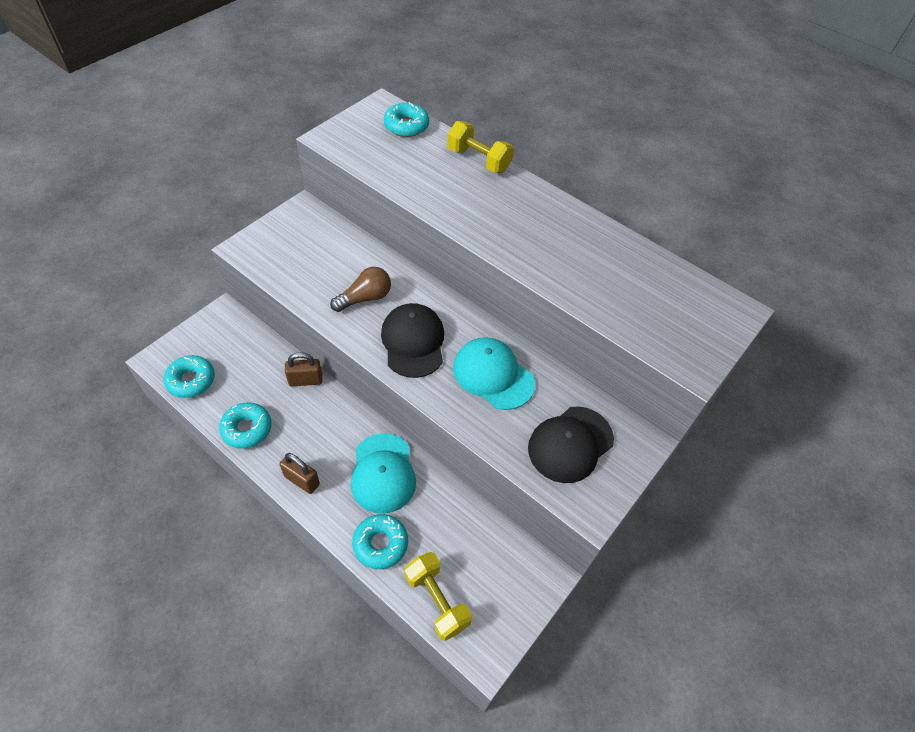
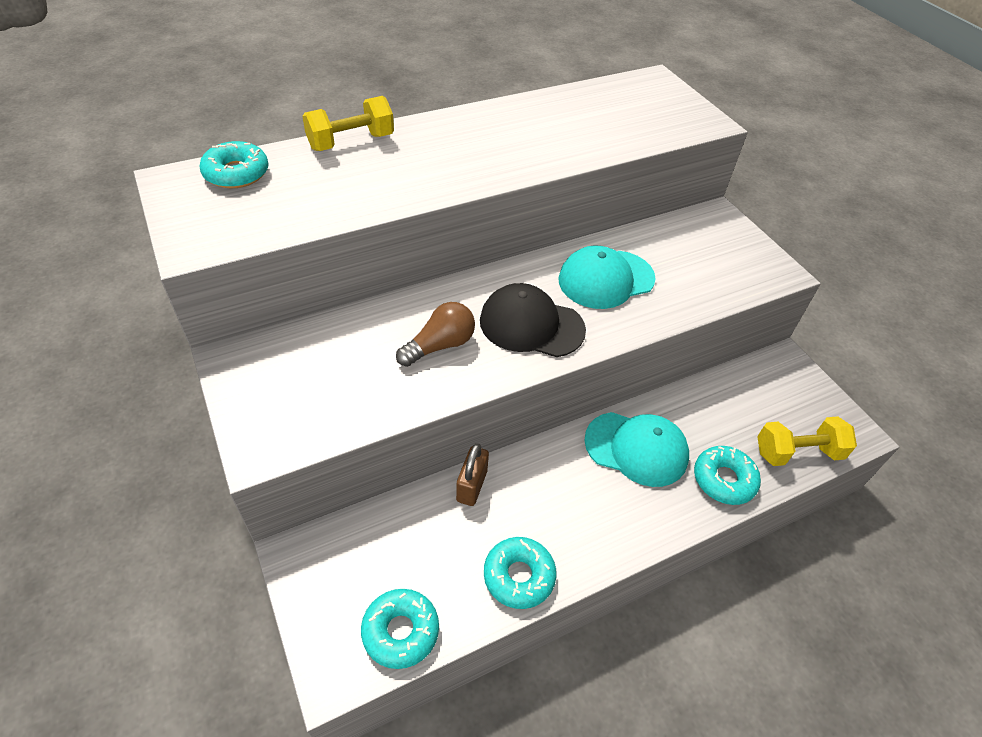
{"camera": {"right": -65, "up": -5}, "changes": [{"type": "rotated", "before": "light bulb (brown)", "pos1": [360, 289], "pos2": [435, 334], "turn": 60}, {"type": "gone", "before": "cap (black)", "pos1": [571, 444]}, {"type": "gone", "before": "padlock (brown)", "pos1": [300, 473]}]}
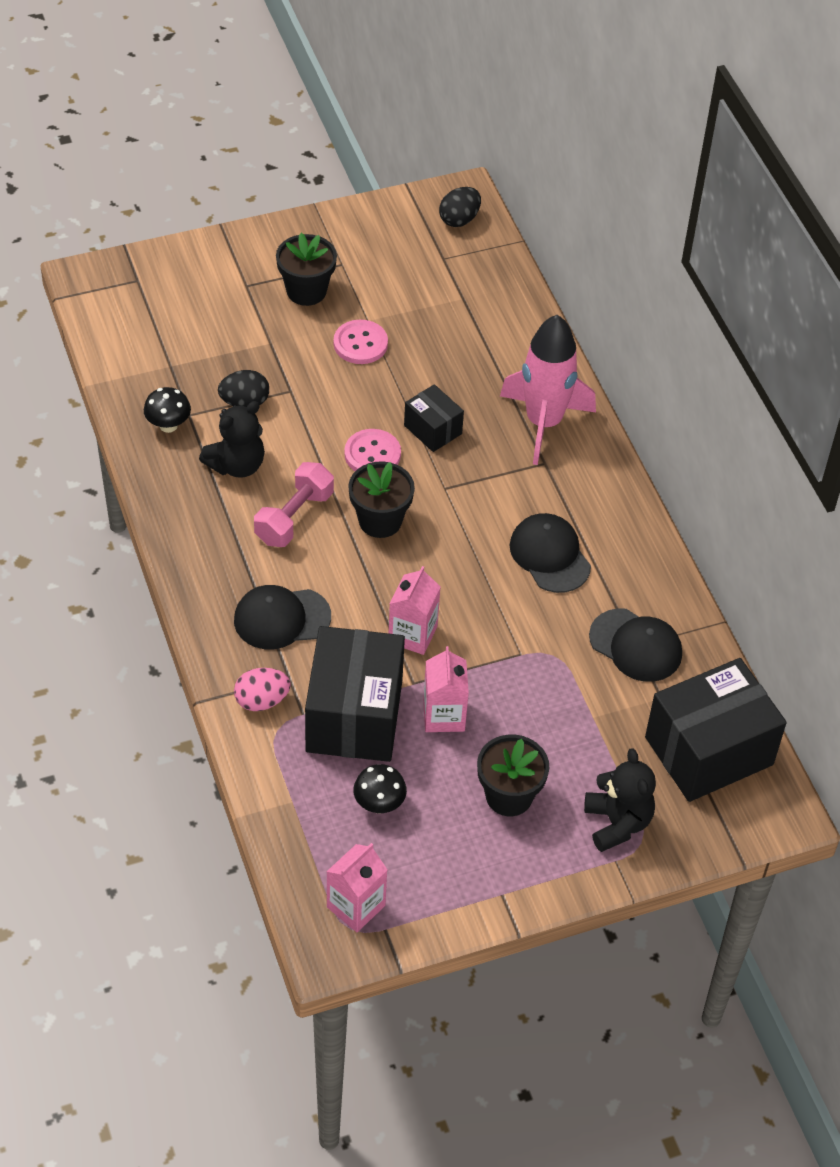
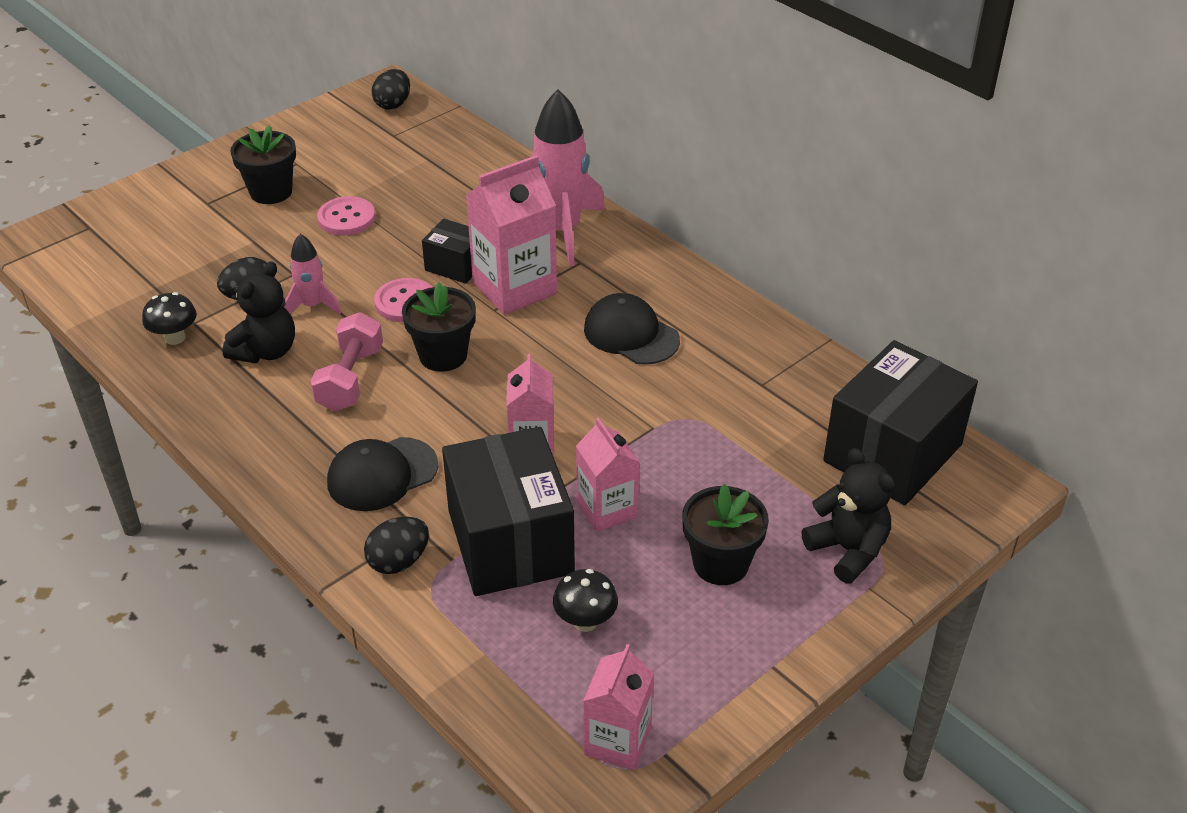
{"camera": {"right": -20, "up": -10}, "changes": [{"type": "gone", "before": "cap (black)", "pos1": [635, 645]}, {"type": "repainted", "before": "egg (pink)", "after": "egg (black)", "pos1": [262, 689], "pos2": [396, 545]}, {"type": "new", "after": "carton (pink)", "pos2": [511, 235]}, {"type": "new", "after": "rocket (pink)", "pos2": [312, 274]}]}
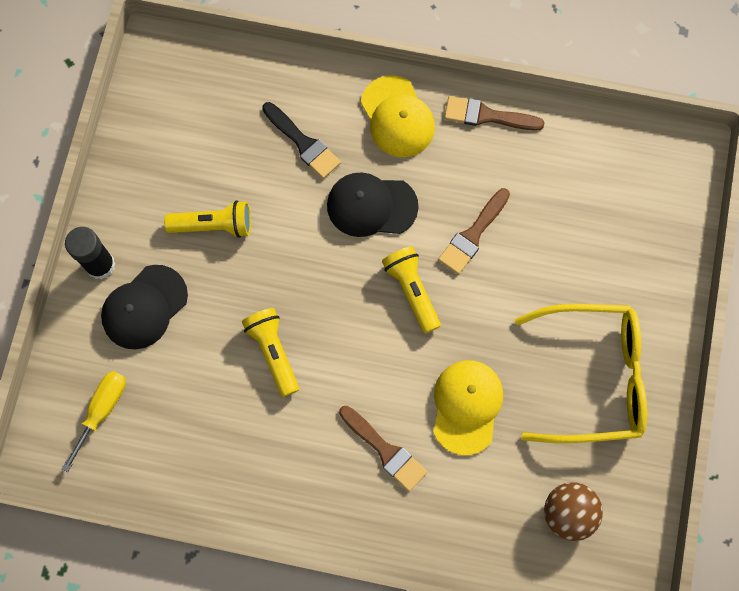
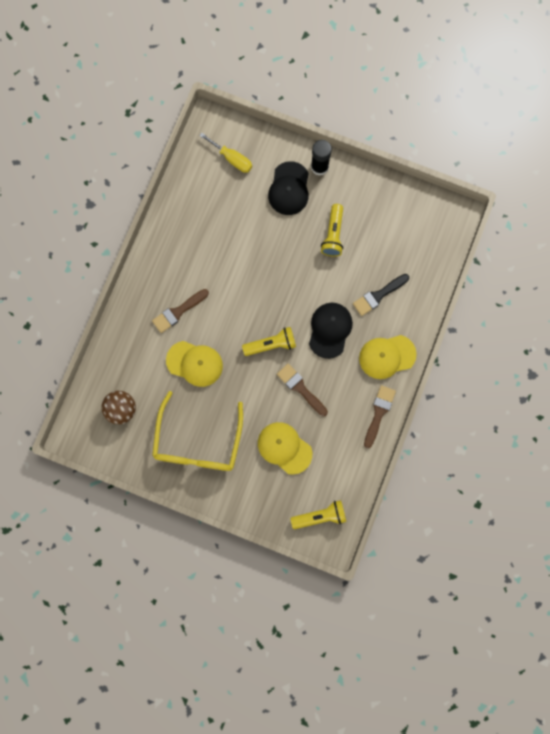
{"camera": {"right": 100, "up": 5}, "changes": [{"type": "rotated", "before": "cap (black)", "pos1": [144, 307], "pos2": [288, 188], "turn": -135}, {"type": "shifted", "before": "flashlight (yellow)", "pos1": [270, 352], "pos2": [318, 514]}, {"type": "new", "after": "cap (yellow)", "pos2": [285, 448]}]}
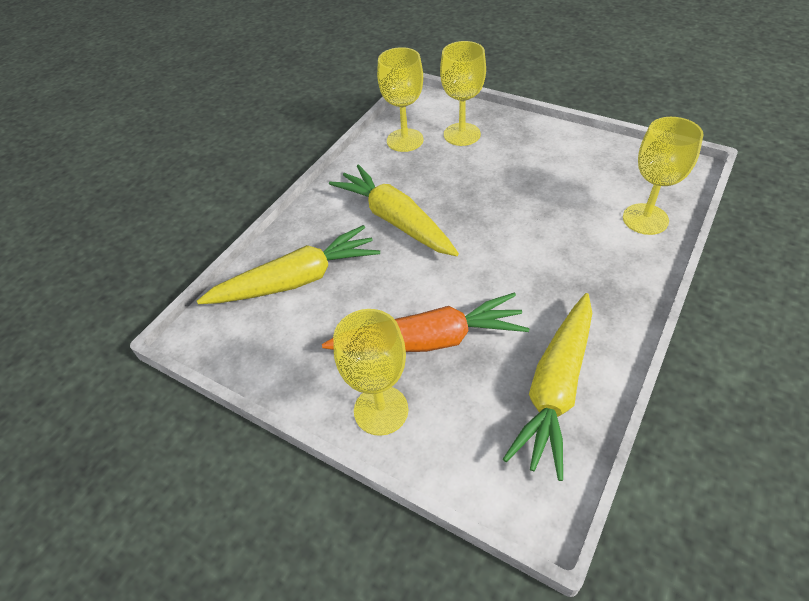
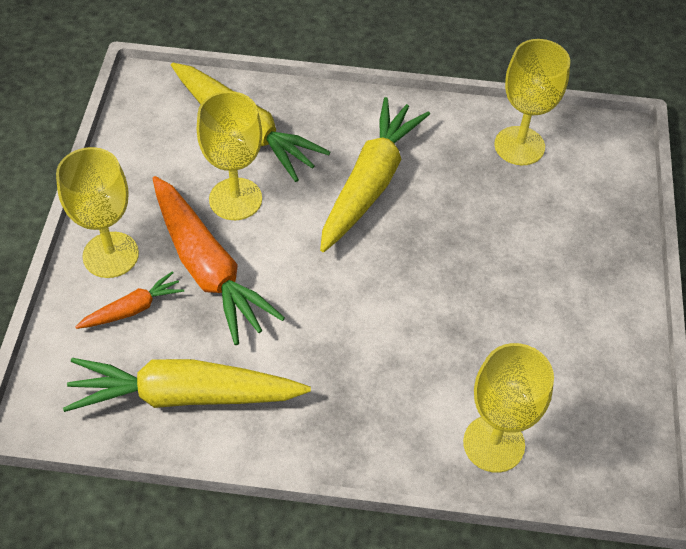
{"camera": {"right": 60, "up": 5}, "changes": [{"type": "shifted", "before": "goblet (yellow)", "pos1": [463, 93], "pos2": [229, 155]}, {"type": "new", "after": "carrot (orange)", "pos2": [129, 300]}]}
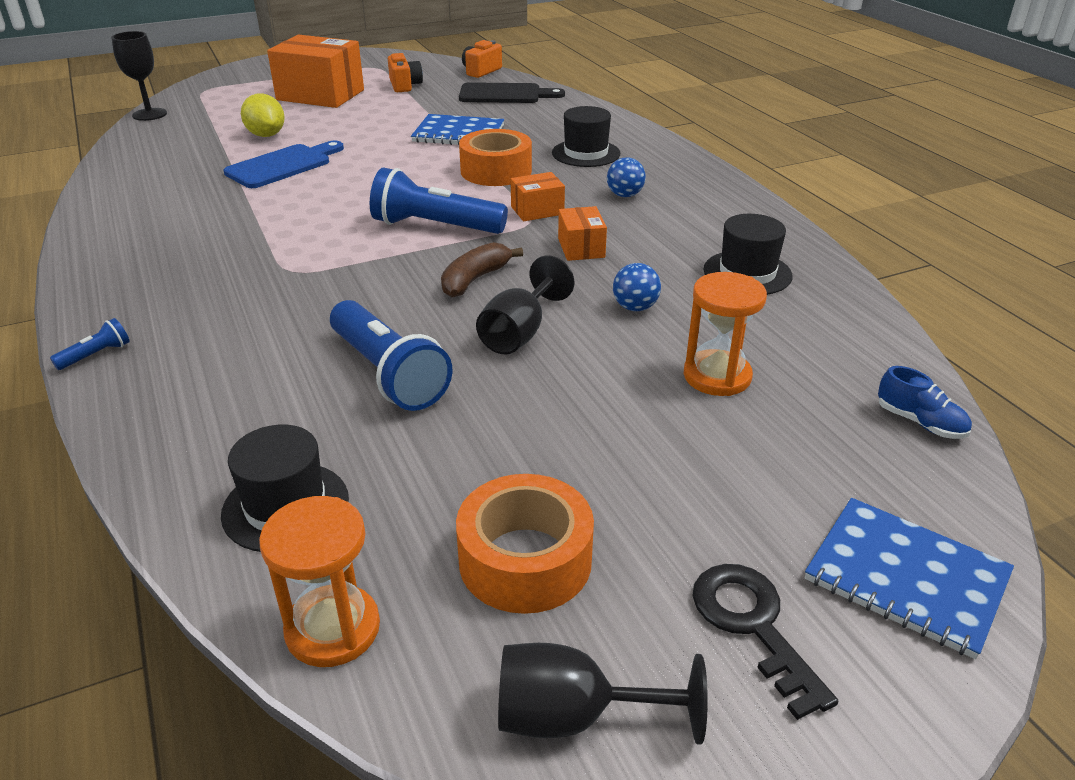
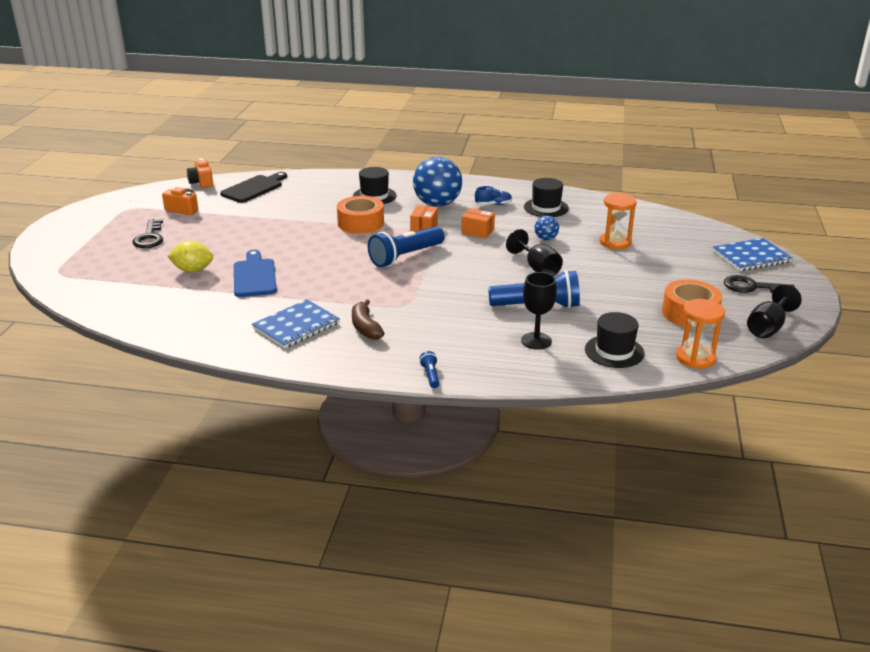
{"camera": {"right": -55, "up": -5}, "changes": [{"type": "shifted", "before": "goblet (black)", "pos1": [139, 76], "pos2": [539, 311]}, {"type": "swapped", "before": "box (orange)", "after": "key (black)", "pos1": [315, 71], "pos2": [147, 233]}, {"type": "shifted", "before": "notebook (blue)", "pos1": [457, 129], "pos2": [296, 323]}, {"type": "scaled", "before": "ball (blue)", "pos1": [626, 177], "pos2": [437, 182], "scale": 2.15}, {"type": "shifted", "before": "banana (brown)", "pos1": [482, 269], "pos2": [368, 319]}, {"type": "shifted", "before": "shoe (blue)", "pos1": [925, 402], "pos2": [493, 195]}]}
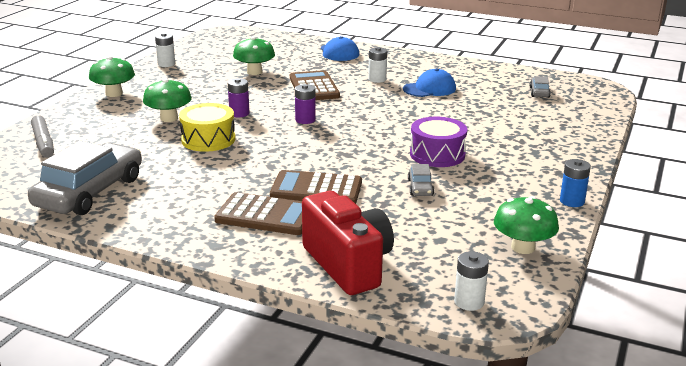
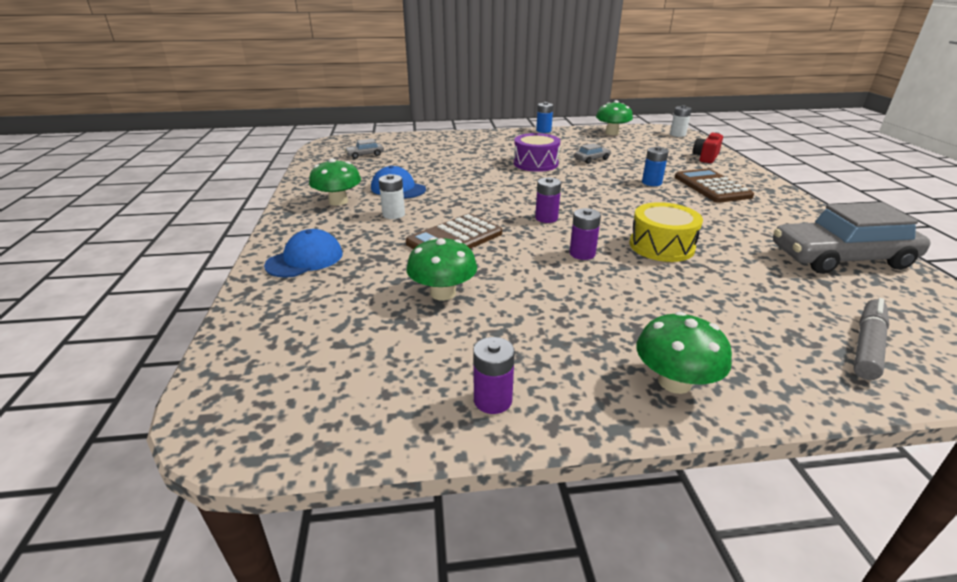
{"camera": {"right": -120, "up": 5}, "changes": [{"type": "repainted", "before": "battery (white)", "after": "battery (purple)", "pos1": [165, 50], "pos2": [494, 375]}, {"type": "shifted", "before": "mushroom (green)", "pos1": [167, 100], "pos2": [335, 182]}, {"type": "swapped", "before": "calculator (brown)", "after": "battery (blue)", "pos1": [316, 187], "pos2": [655, 166]}, {"type": "scaled", "before": "camera (red)", "pos1": [348, 243], "pos2": [708, 147], "scale": 0.54}]}
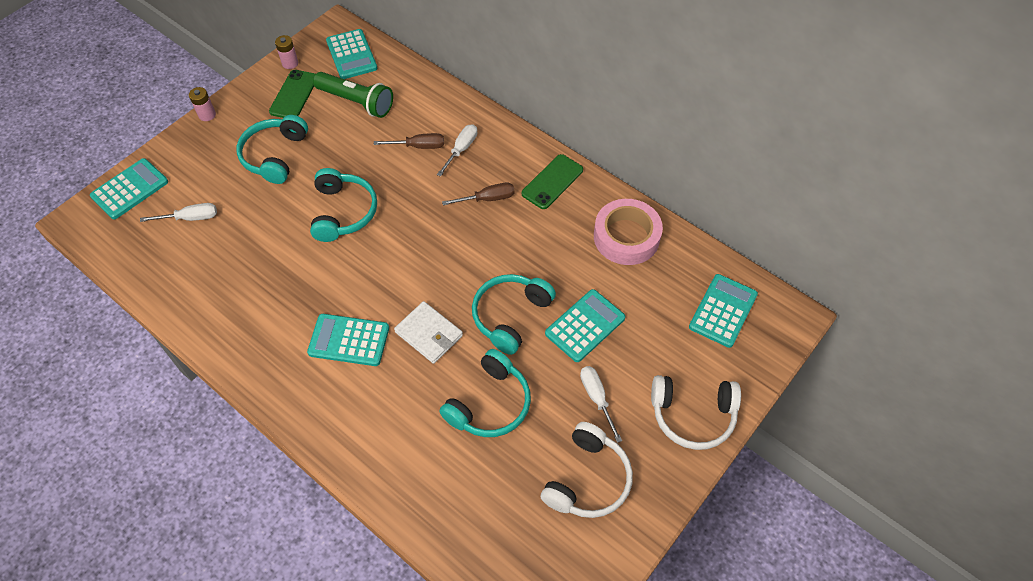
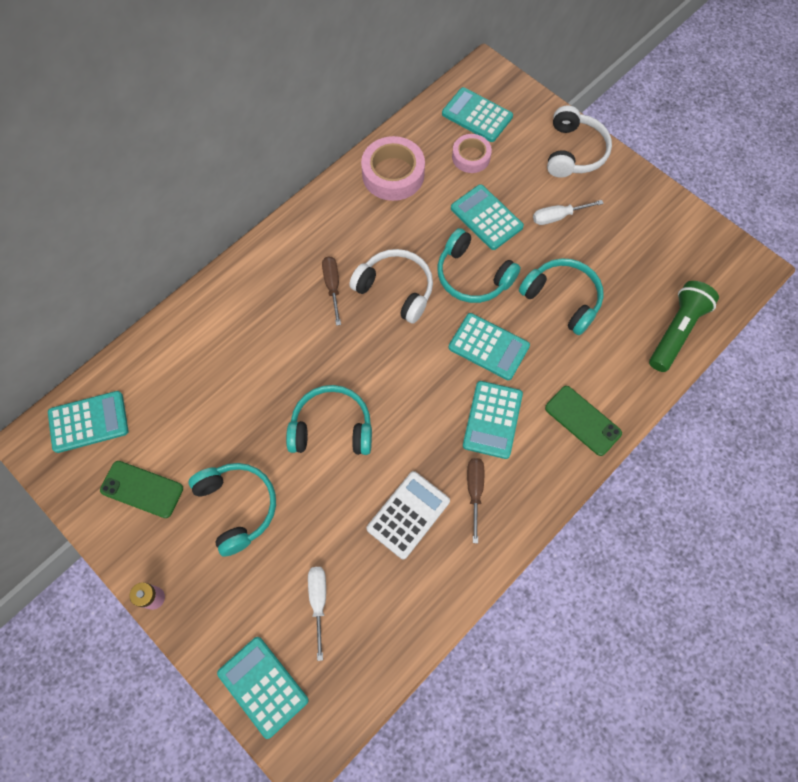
{"camera": {"right": -85, "up": 10}, "changes": [{"type": "gone", "before": "battery (pink)", "pos1": [286, 52]}, {"type": "shifted", "before": "flashlight (green)", "pos1": [353, 95], "pos2": [684, 326]}, {"type": "rotated", "before": "headphones (turquoise)", "pos1": [272, 149], "pos2": [232, 510], "turn": -135}, {"type": "gone", "before": "screwdriver (white)", "pos1": [457, 150]}, {"type": "shifted", "before": "screwdriver (brown)", "pos1": [409, 141], "pos2": [475, 500]}, {"type": "shifted", "before": "phone (green)", "pos1": [552, 181], "pos2": [583, 421]}, {"type": "swapped", "before": "wallet (white)", "after": "calculator (turquoise)", "pos1": [428, 332], "pos2": [489, 346]}, {"type": "shifted", "before": "headphones (white)", "pos1": [587, 470], "pos2": [391, 286]}, {"type": "new", "after": "tape (pink)", "pos2": [472, 153]}, {"type": "new", "after": "calculator (white)", "pos2": [408, 515]}]}
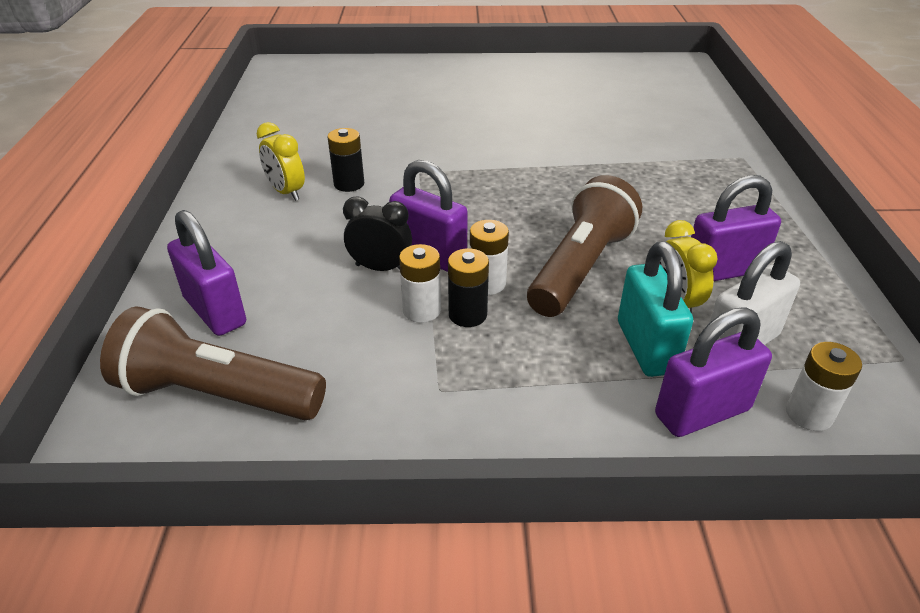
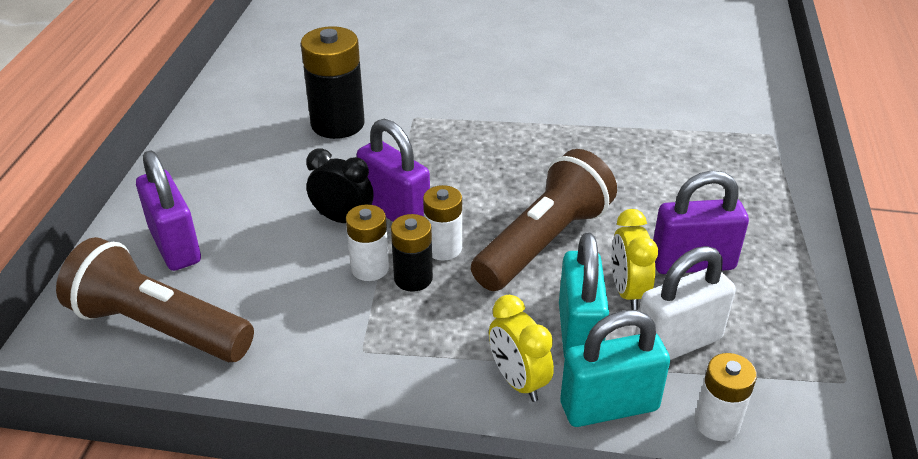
{"camera": {"right": 10, "up": 0}, "changes": [{"type": "shifted", "before": "clock (yellow)", "pos1": [281, 161], "pos2": [521, 348]}, {"type": "scaled", "before": "battery (black)", "pos1": [345, 160], "pos2": [333, 82], "scale": 1.69}, {"type": "repainted", "before": "padlock (purple)", "after": "padlock (turquoise)", "pos1": [713, 372], "pos2": [615, 368]}]}
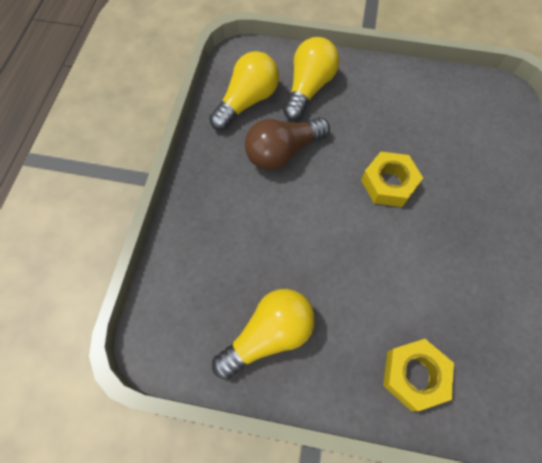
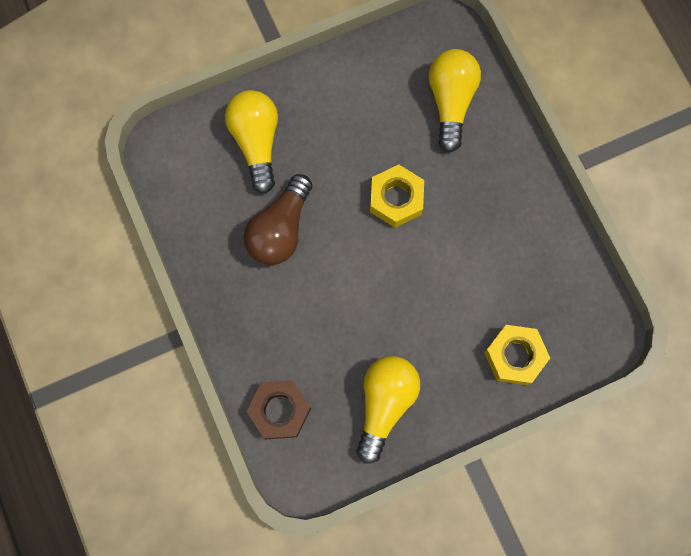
{"camera": {"right": -35, "up": 10}, "changes": [{"type": "shifted", "before": "light bulb (yellow)", "pos1": [244, 90], "pos2": [454, 101]}, {"type": "new", "after": "nut (brown)", "pos2": [278, 409]}]}
